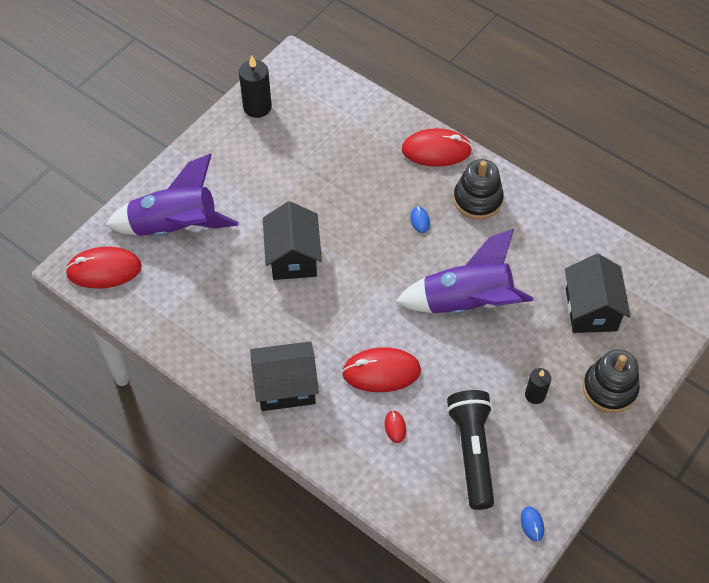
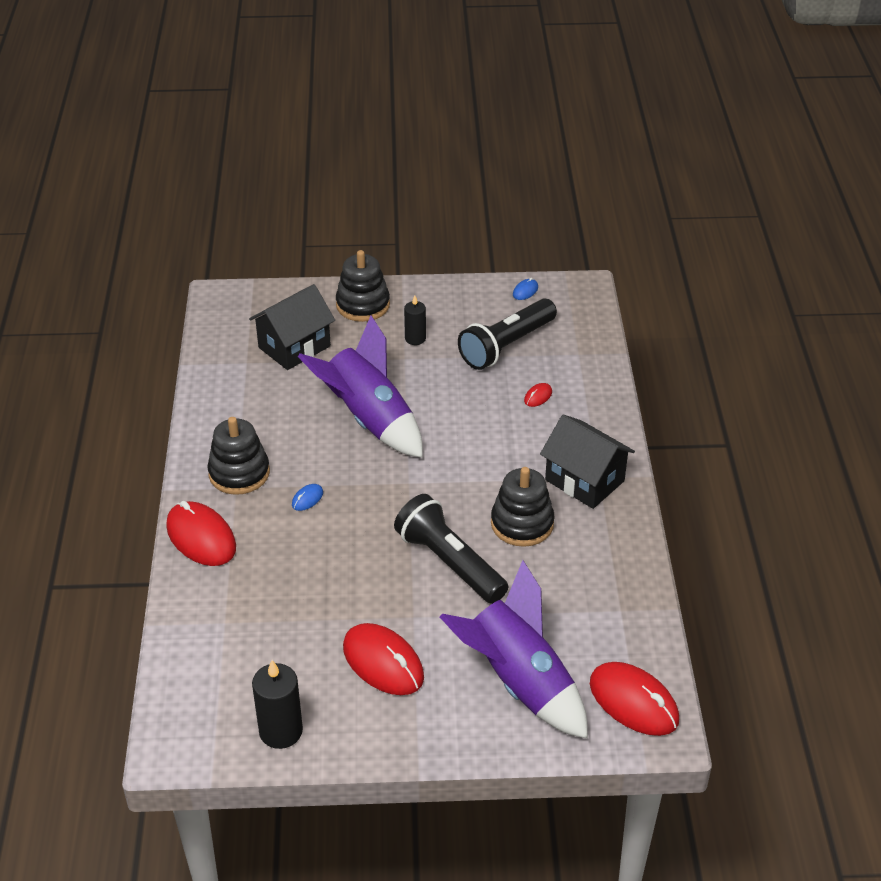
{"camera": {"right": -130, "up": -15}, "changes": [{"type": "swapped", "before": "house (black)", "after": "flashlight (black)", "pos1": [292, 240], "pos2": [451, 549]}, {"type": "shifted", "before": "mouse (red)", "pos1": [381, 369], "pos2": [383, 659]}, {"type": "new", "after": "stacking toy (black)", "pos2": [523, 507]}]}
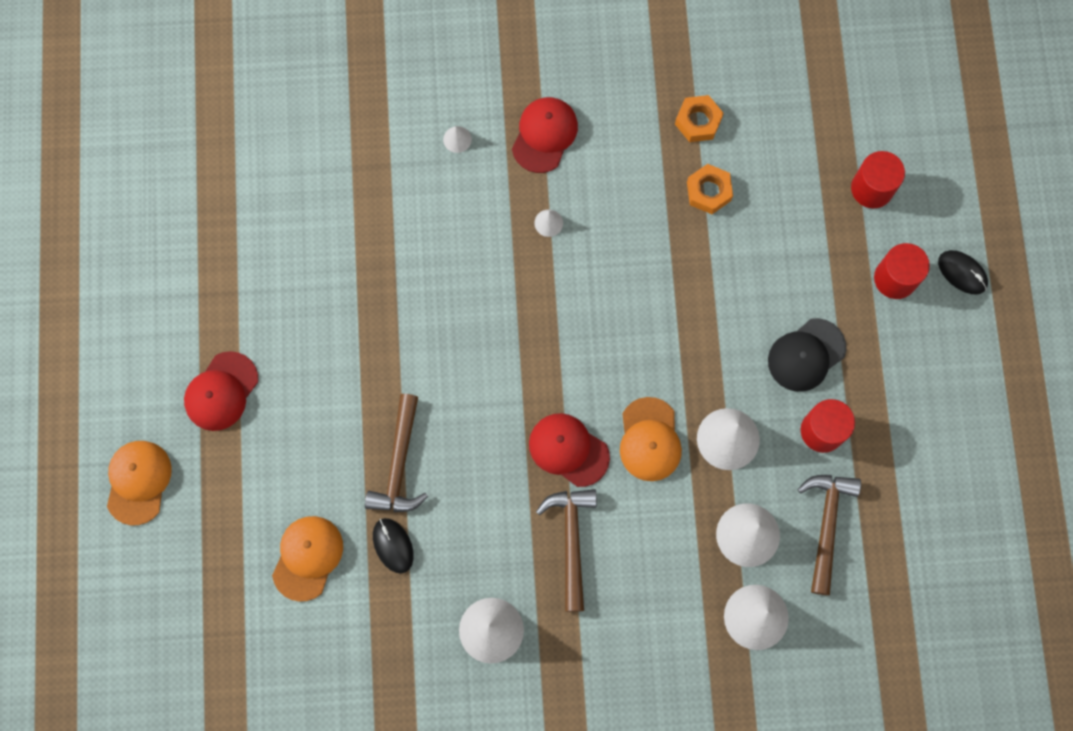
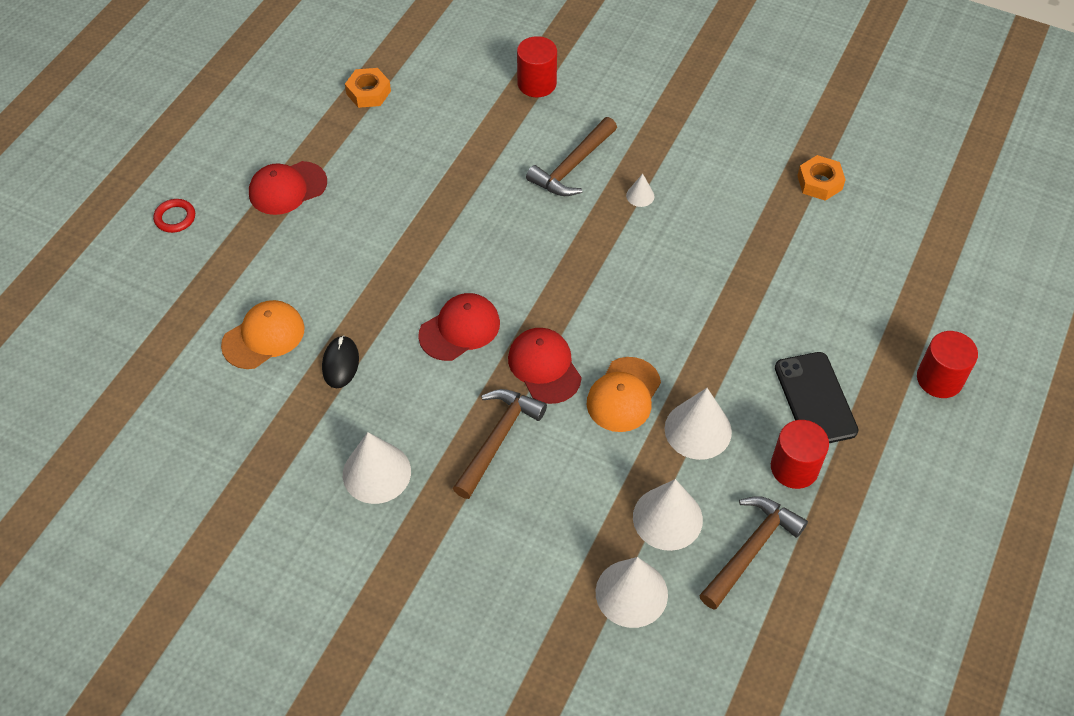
{"camera": {"right": 30, "up": -20}, "changes": [{"type": "shifted", "before": "cap (red)", "pos1": [545, 135], "pos2": [459, 327]}, {"type": "gone", "before": "cone (white)", "pos1": [457, 139]}, {"type": "shifted", "before": "cylinder (red)", "pos1": [878, 179], "pos2": [537, 66]}, {"type": "shifted", "before": "nut (orange)", "pos1": [710, 189], "pos2": [368, 88]}, {"type": "gone", "before": "mouse (black)", "pos1": [963, 272]}, {"type": "swapped", "before": "cap (black)", "after": "phone (black)", "pos1": [807, 355], "pos2": [817, 397]}, {"type": "shifted", "before": "hammer (brown)", "pos1": [396, 453], "pos2": [571, 156]}, {"type": "swapped", "before": "cap (orange)", "after": "ring (red)", "pos1": [139, 483], "pos2": [174, 216]}]}
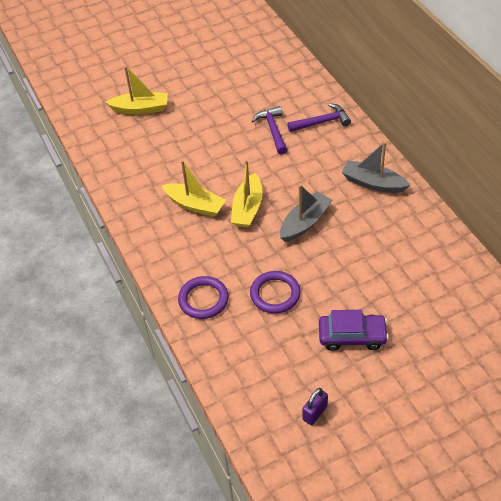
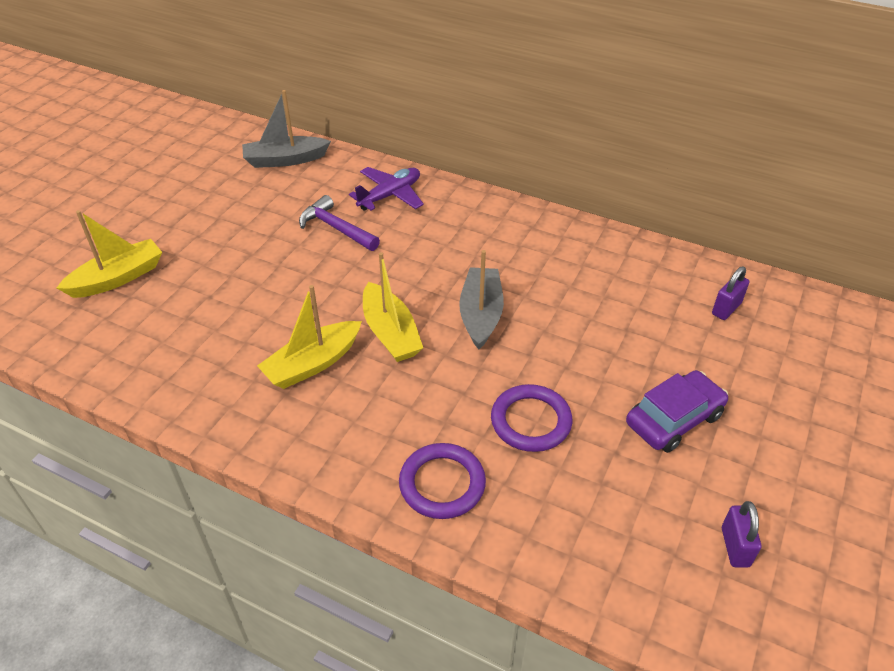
{"camera": {"right": -40, "up": -5}, "changes": [{"type": "swapped", "before": "hammer (purple)", "after": "plane (purple)", "pos1": [319, 117], "pos2": [386, 189]}, {"type": "shifted", "before": "boat (grey)", "pos1": [375, 167], "pos2": [286, 129]}, {"type": "rotated", "before": "boat (yellow)", "pos1": [194, 188], "pos2": [309, 337], "turn": 150}, {"type": "new", "after": "padlock (purple)", "pos2": [730, 293]}]}
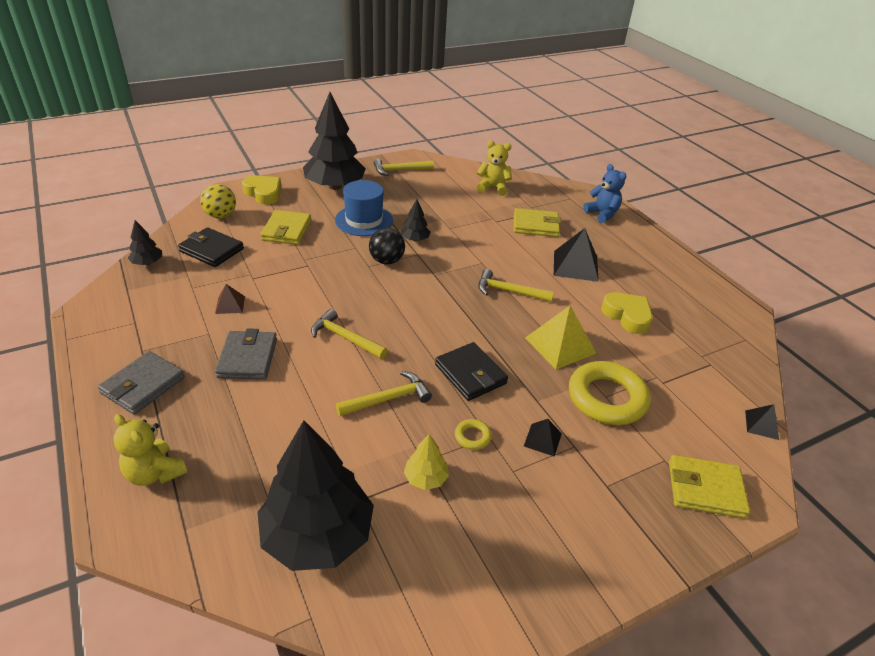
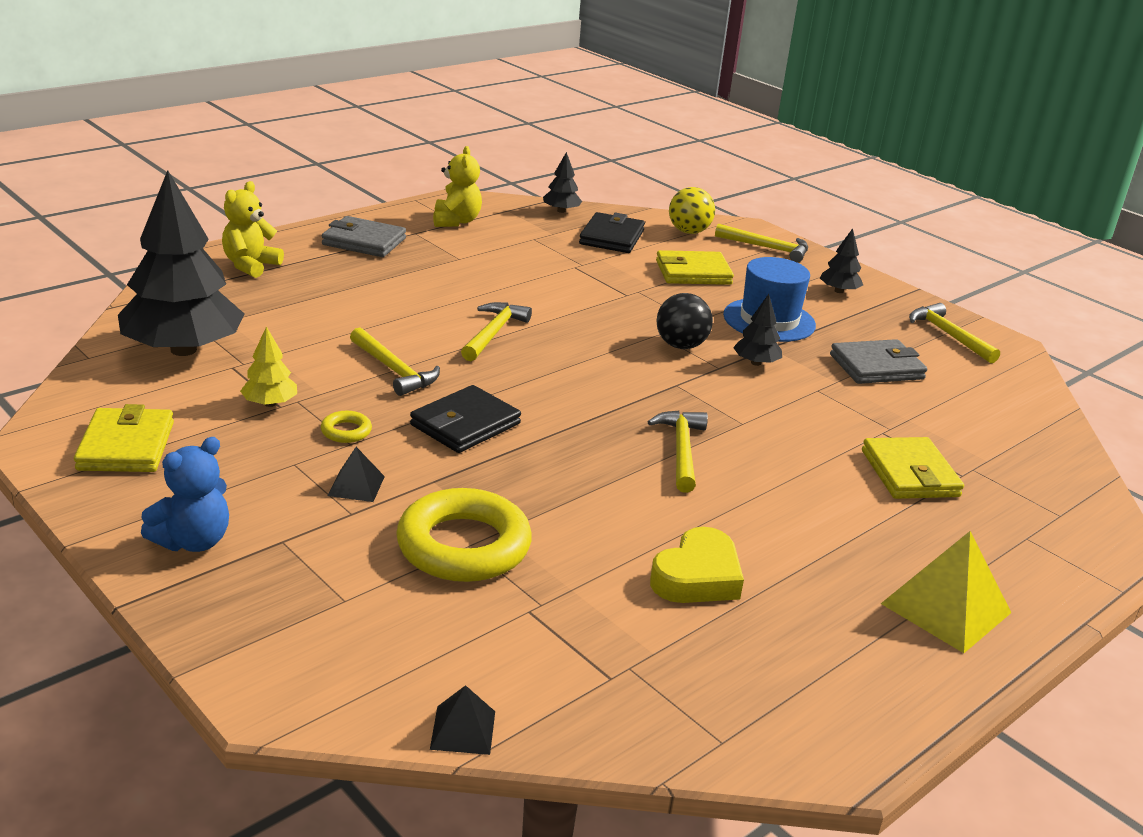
{"camera": {"right": 75, "up": -10}, "changes": [{"type": "scaled", "before": "tree (black)", "pos1": [334, 141], "pos2": [841, 260], "scale": 0.43}, {"type": "shifted", "before": "teddy bear (yellow)", "pos1": [494, 168], "pos2": [457, 186]}, {"type": "shifted", "before": "teddy bear (blue)", "pos1": [605, 193], "pos2": [185, 494]}, {"type": "swapped", "before": "heart (yellow)", "after": "hammer (yellow)", "pos1": [261, 190], "pos2": [761, 243]}, {"type": "gone", "before": "pyramid (black)", "pos1": [576, 255]}, {"type": "gone", "before": "pyramid (brown)", "pos1": [230, 299]}, {"type": "shifted", "before": "pyramid (yellow)", "pos1": [560, 337], "pos2": [946, 592]}, {"type": "shifted", "before": "wallet (grey)", "pos1": [246, 354], "pos2": [878, 361]}, {"type": "shifted", "before": "wallet (yellow)", "pos1": [709, 486], "pos2": [124, 438]}]}
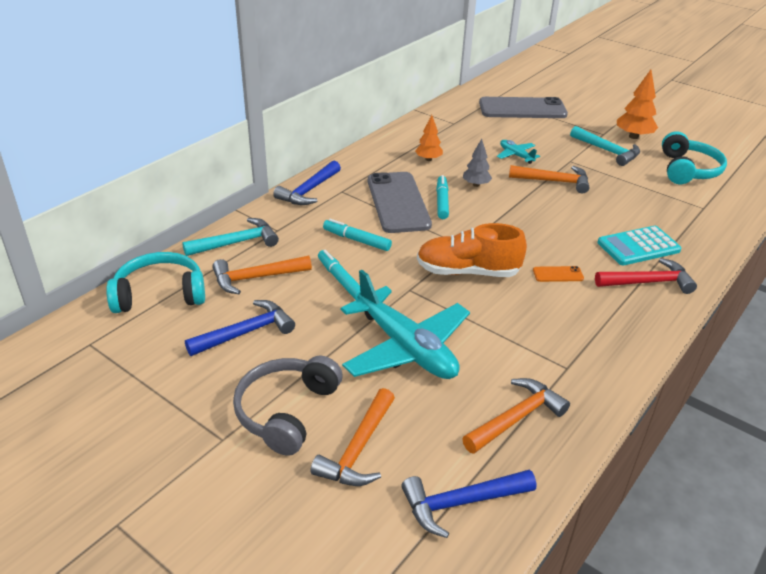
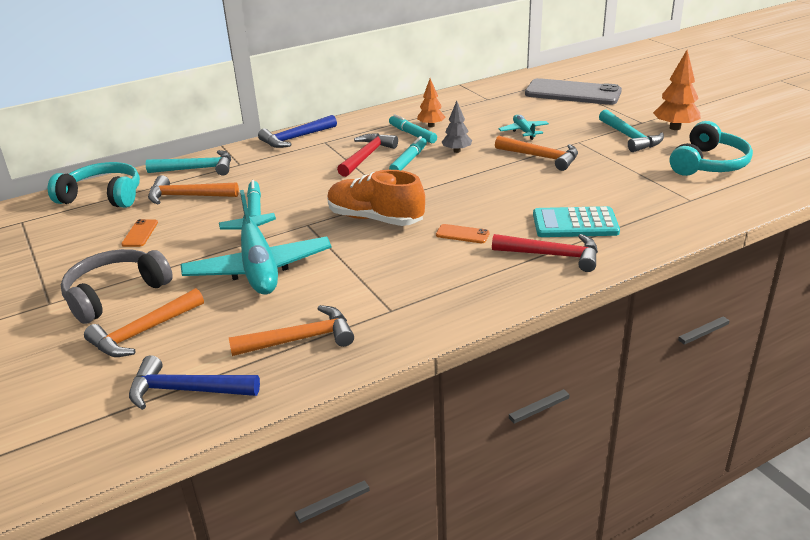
{"camera": {"right": 25, "up": -5}, "changes": [{"type": "swapped", "before": "phone (grey)", "after": "hammer (red)", "pos1": [400, 202], "pos2": [367, 155]}, {"type": "shifted", "before": "marker (turquoise)", "pos1": [357, 235], "pos2": [413, 129]}, {"type": "swapped", "before": "hammer (blue)", "after": "phone (orange)", "pos1": [240, 328], "pos2": [139, 233]}]}
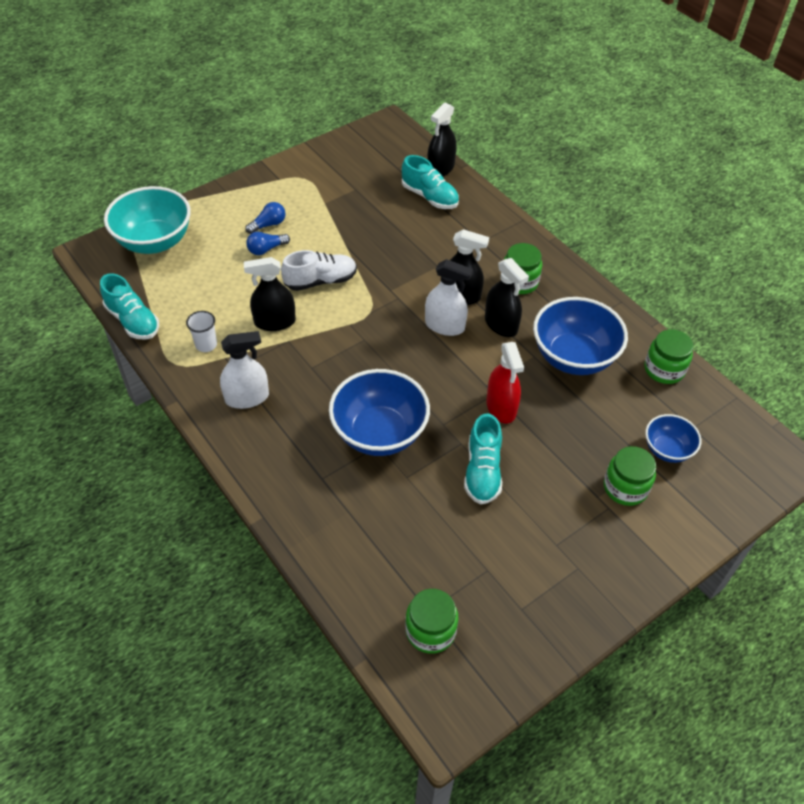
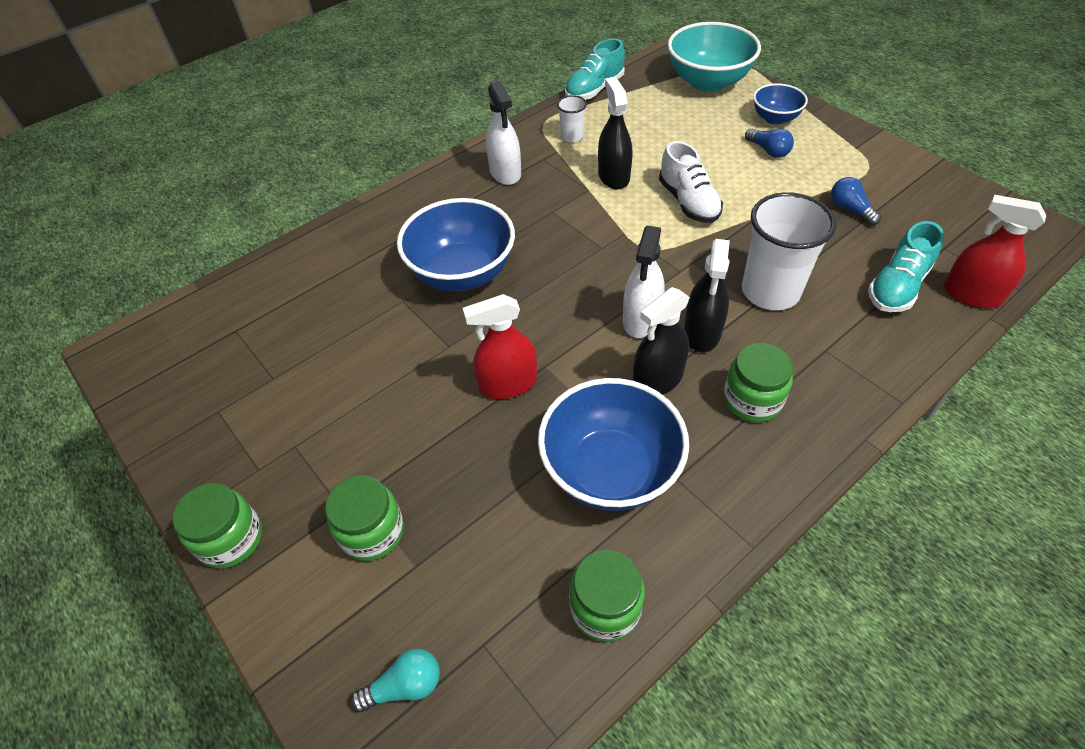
{"camera": {"right": 90, "up": 0}, "changes": [{"type": "repainted", "before": "spray bottle (black)", "after": "spray bottle (red)", "pos1": [441, 139], "pos2": [995, 251]}, {"type": "shifted", "before": "light bulb (blue)", "pos1": [268, 243], "pos2": [856, 201]}, {"type": "gone", "before": "shoe (turquoise)", "pos1": [483, 458]}, {"type": "shifted", "before": "bowl (blue)", "pos1": [673, 438], "pos2": [780, 104]}, {"type": "shifted", "before": "jar (green)", "pos1": [431, 621], "pos2": [217, 526]}, {"type": "new", "after": "cup (white)", "pos2": [789, 251]}, {"type": "new", "after": "light bulb (turquoise)", "pos2": [395, 680]}]}
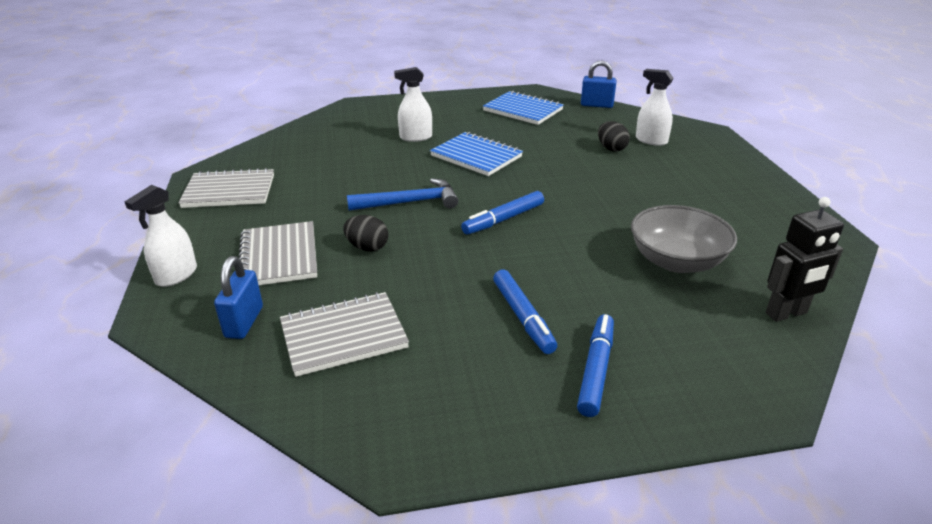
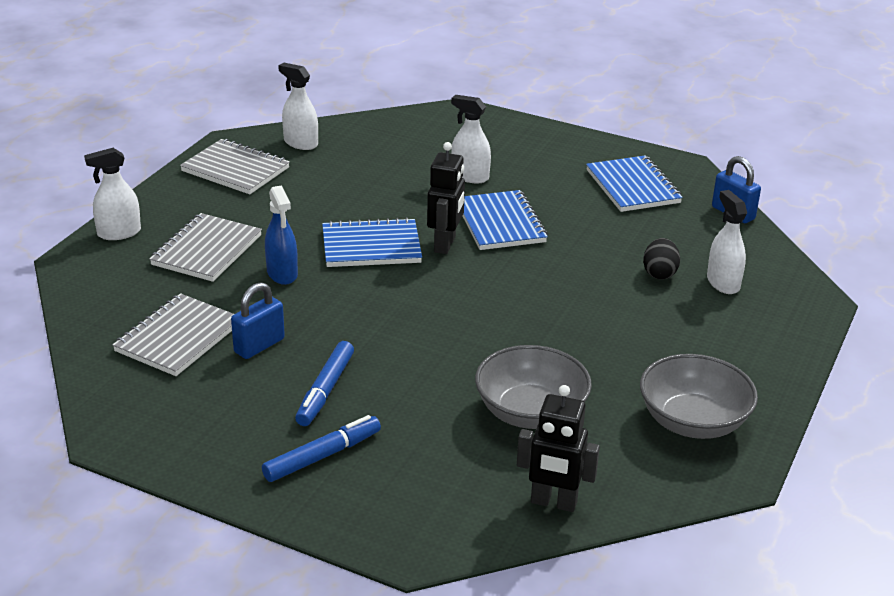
{"camera": {"right": 35, "up": 0}, "changes": [{"type": "swapped", "before": "hammer (blue)", "after": "notebook (blue)", "pos1": [402, 194], "pos2": [372, 242]}, {"type": "gone", "before": "marker (blue)", "pos1": [502, 213]}, {"type": "swapped", "before": "egg (black)", "after": "spray bottle (blue)", "pos1": [365, 233], "pos2": [281, 235]}, {"type": "shifted", "before": "padlock (blue)", "pos1": [238, 297], "pos2": [258, 320]}, {"type": "rotated", "before": "notebook (grey)", "pos1": [344, 334], "pos2": [173, 334], "turn": -75}, {"type": "new", "after": "spray bottle (white)", "pos2": [298, 106]}, {"type": "new", "after": "robot (black)", "pos2": [446, 198]}, {"type": "new", "after": "bowl (grey)", "pos2": [699, 396]}]}
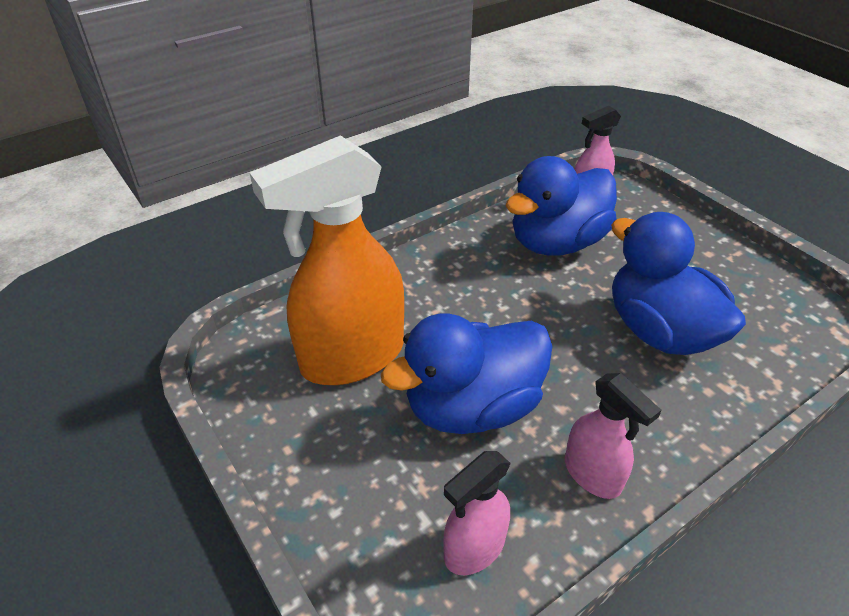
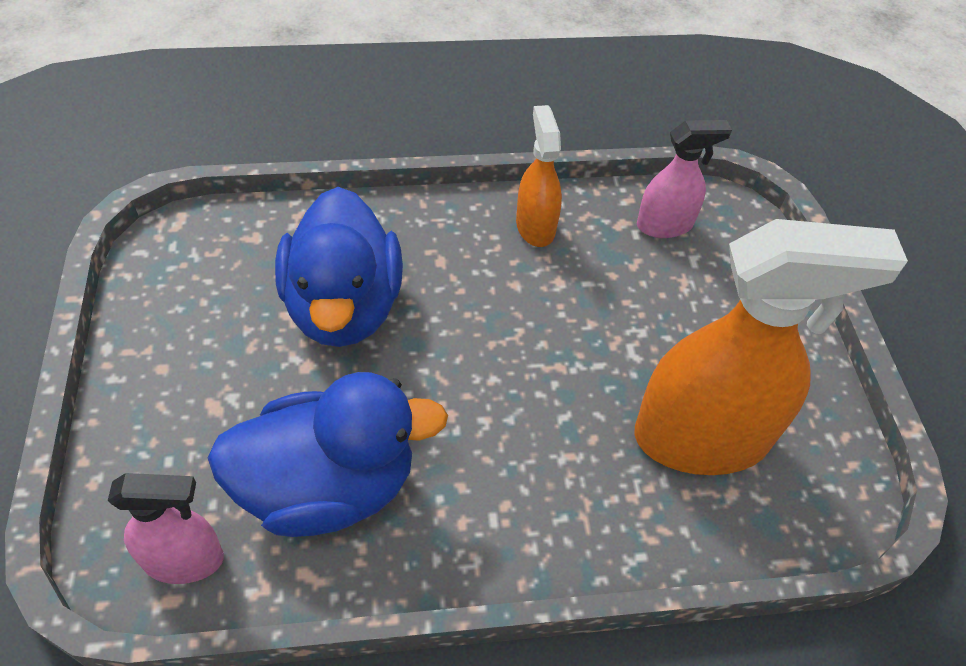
{"camera": {"right": -155, "up": 10}, "changes": [{"type": "gone", "before": "duck (blue)", "pos1": [467, 373]}, {"type": "repainted", "before": "spray bottle (pink)", "after": "spray bottle (orange)", "pos1": [613, 436], "pos2": [539, 176]}]}
